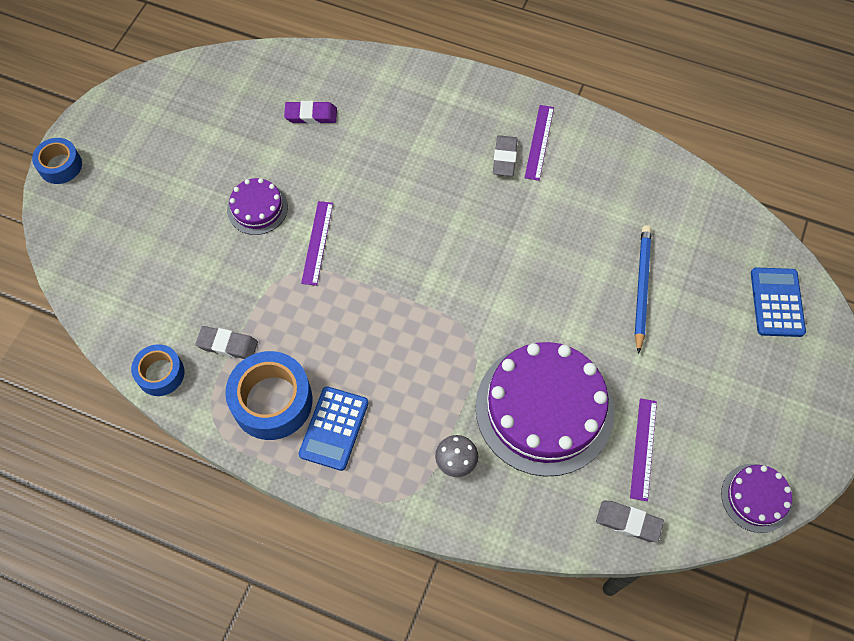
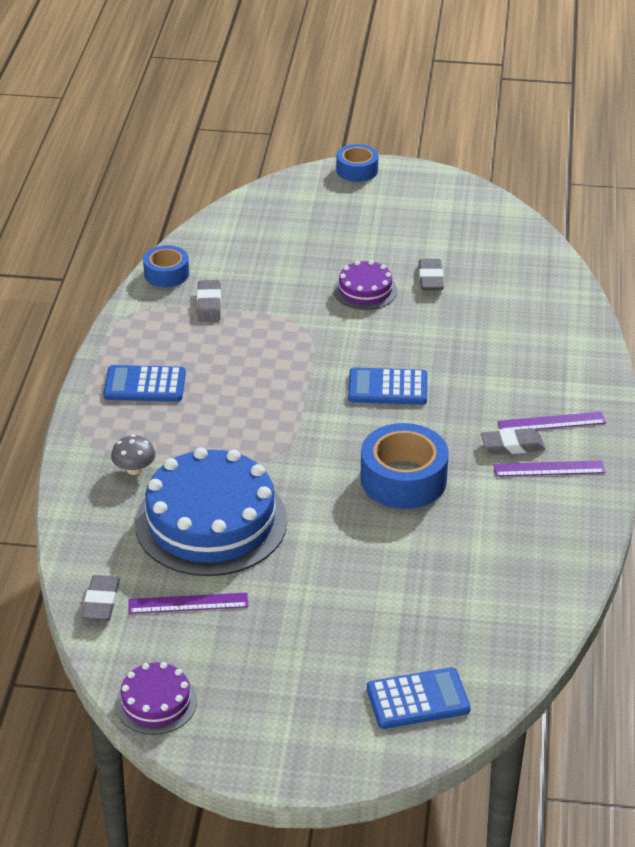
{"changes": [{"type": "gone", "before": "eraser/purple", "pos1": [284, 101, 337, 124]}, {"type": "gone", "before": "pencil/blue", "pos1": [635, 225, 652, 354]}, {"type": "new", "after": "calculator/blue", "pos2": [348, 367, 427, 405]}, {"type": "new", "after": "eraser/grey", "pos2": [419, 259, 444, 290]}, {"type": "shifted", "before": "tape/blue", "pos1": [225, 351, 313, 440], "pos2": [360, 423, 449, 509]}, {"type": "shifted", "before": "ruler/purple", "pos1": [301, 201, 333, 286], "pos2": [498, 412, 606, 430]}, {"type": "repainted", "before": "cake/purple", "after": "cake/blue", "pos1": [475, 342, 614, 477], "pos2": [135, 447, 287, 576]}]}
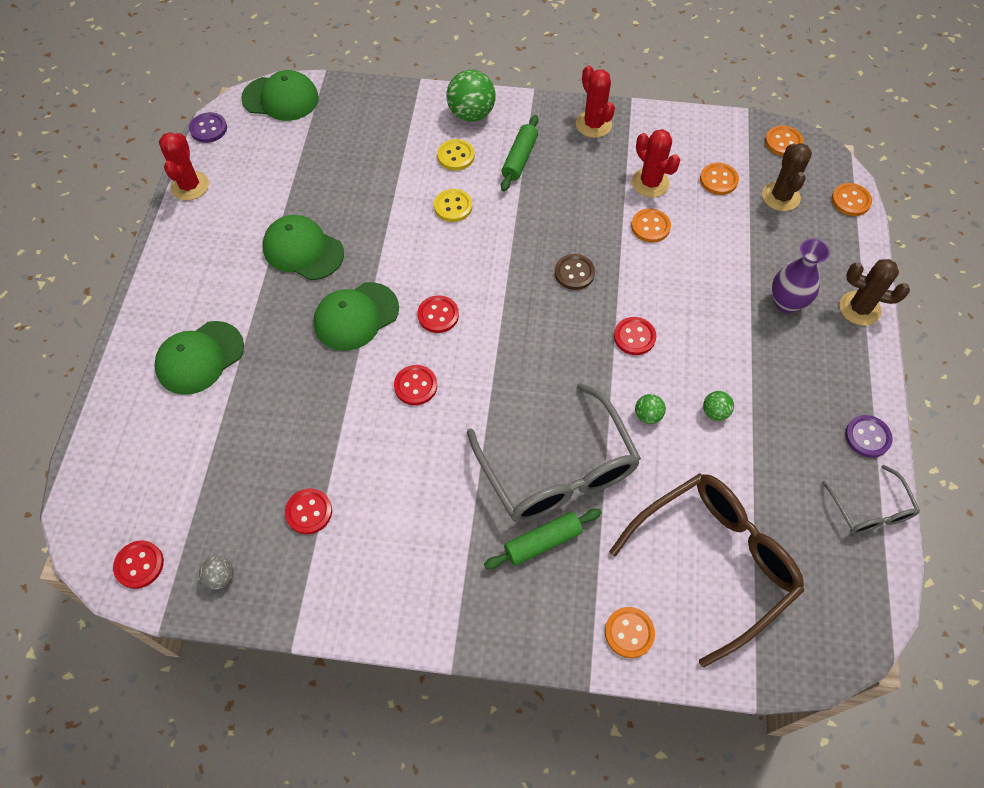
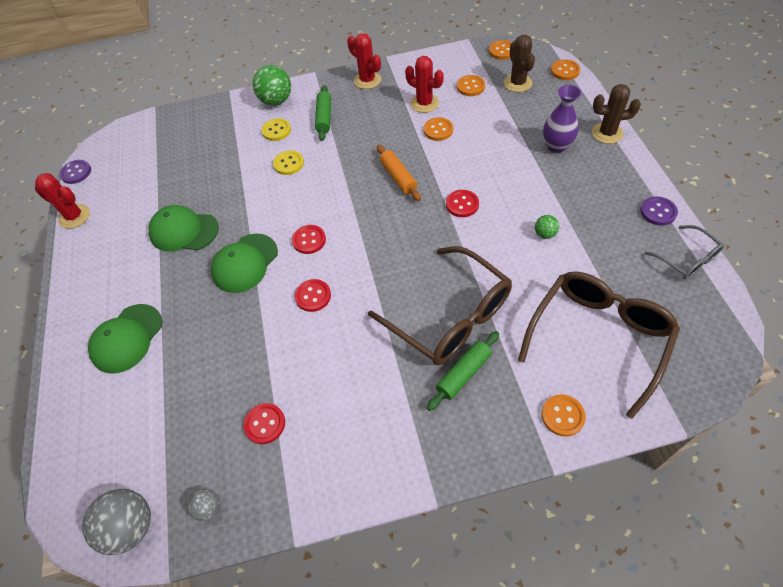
{"changes": [{"type": "gone", "before": "cap/green", "pos1": [241, 70, 319, 121]}, {"type": "gone", "before": "ball/green", "pos1": [635, 394, 666, 424]}, {"type": "swapped", "before": "button/red", "after": "ball/grey", "pos1": [113, 540, 164, 589], "pos2": [82, 489, 151, 555]}, {"type": "swapped", "before": "button/brown", "after": "rolling pin/orange", "pos1": [555, 254, 595, 290], "pos2": [377, 145, 421, 201]}, {"type": "repainted", "before": "glasses/grey", "after": "glasses/brown", "pos1": [467, 383, 641, 523], "pos2": [368, 246, 512, 365]}, {"type": "rotated", "before": "cactus/red", "pos1": [159, 132, 209, 201], "pos2": [35, 173, 90, 229], "turn": -45}]}
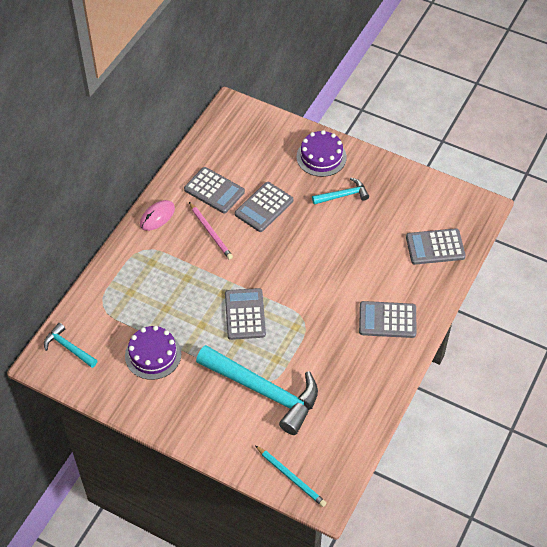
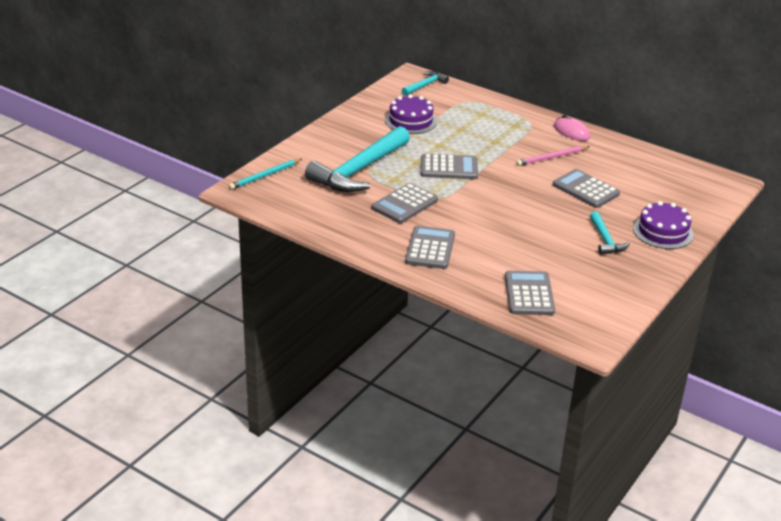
{"changes": [{"type": "shifted", "before": "calculator/grey", "pos1": [184, 167, 245, 213], "pos2": [372, 183, 438, 223]}]}
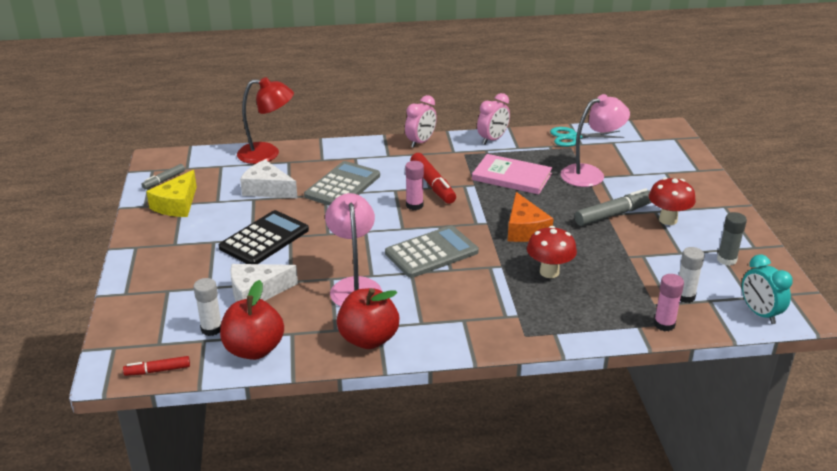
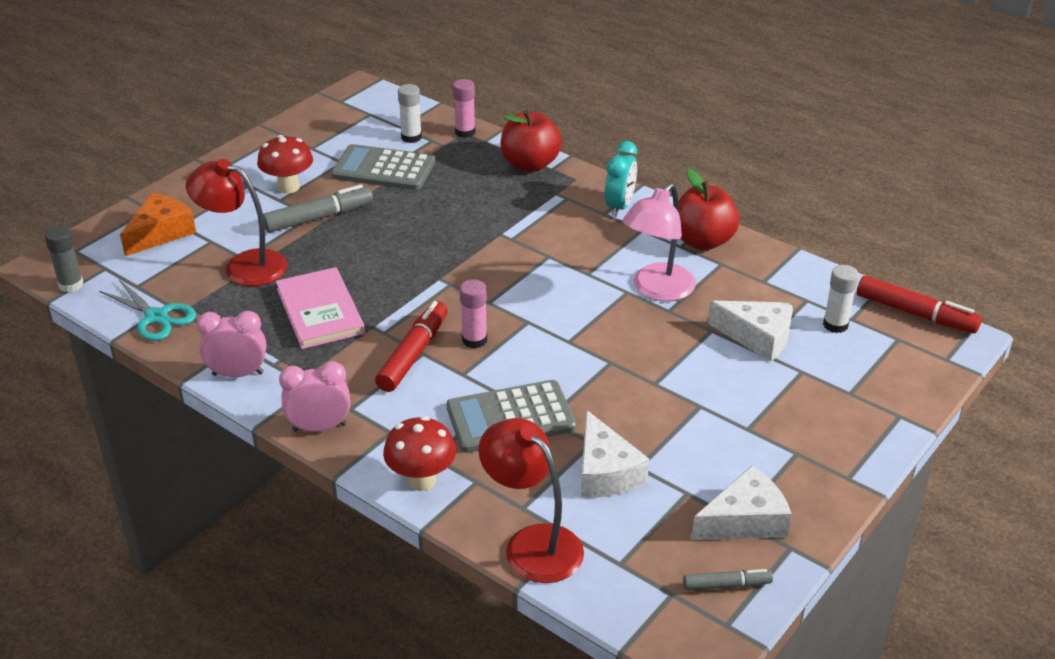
{"changes": [{"type": "gone", "before": "calculator/black", "pos1": [219, 210, 309, 264]}, {"type": "shifted", "before": "apple/red", "pos1": [220, 280, 284, 360], "pos2": [500, 109, 562, 172]}, {"type": "shifted", "before": "calculator/grey", "pos1": [385, 225, 479, 278], "pos2": [331, 144, 435, 190]}, {"type": "shifted", "before": "cheese/orange", "pos1": [508, 192, 554, 242], "pos2": [120, 193, 196, 256]}, {"type": "shifted", "before": "mushroom/red", "pos1": [527, 226, 577, 278], "pos2": [383, 416, 456, 491]}, {"type": "shifted", "before": "glue stick/grey", "pos1": [717, 212, 747, 266], "pos2": [44, 226, 83, 292]}, {"type": "shifted", "before": "clock/turquoise", "pos1": [742, 254, 793, 324], "pos2": [605, 141, 637, 217]}, {"type": "repainted", "before": "cheese/yellow", "after": "cheese/white", "pos1": [146, 170, 197, 217], "pos2": [692, 466, 792, 540]}, {"type": "repainted", "before": "lamp/pink", "after": "lamp/red", "pos1": [561, 94, 630, 187], "pos2": [186, 159, 288, 286]}, {"type": "rotated", "before": "marker/grey", "pos1": [574, 188, 652, 226], "pos2": [263, 184, 373, 233], "turn": 135}, {"type": "scaled", "before": "marker/red", "pos1": [123, 356, 190, 376], "pos2": [857, 276, 982, 333], "scale": 1.74}]}
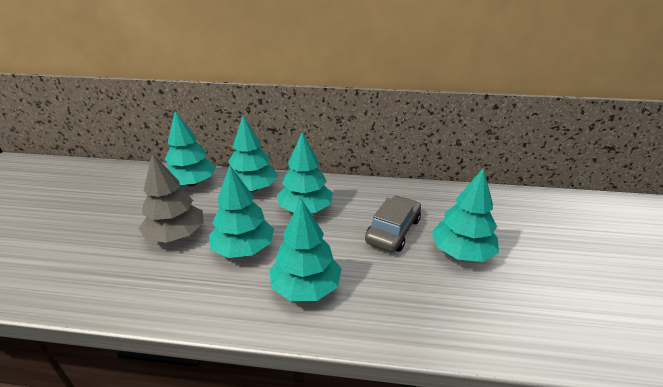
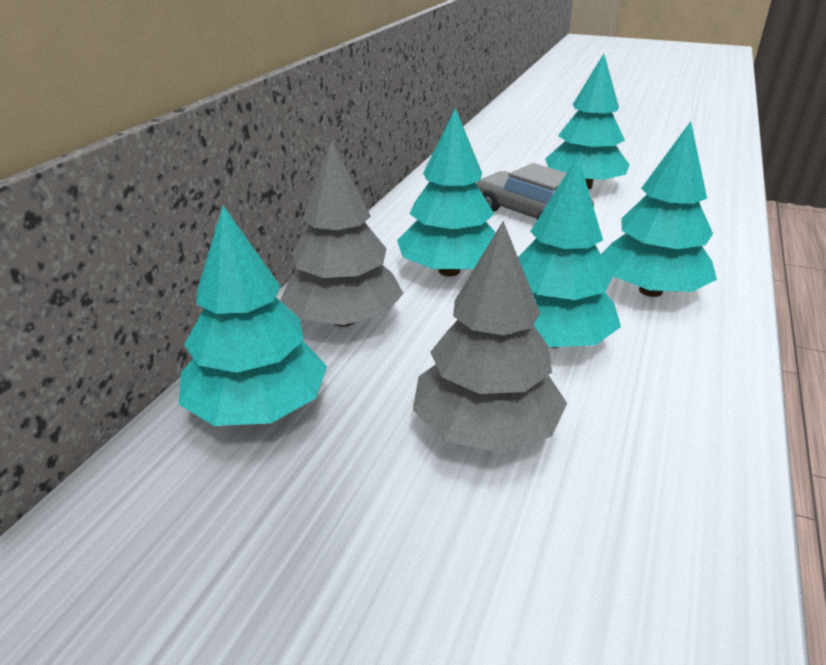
{"changes": [{"type": "repainted", "before": "tree/turquoise", "after": "tree/grey", "pos1": [228, 116, 278, 192], "pos2": [280, 141, 404, 327]}]}
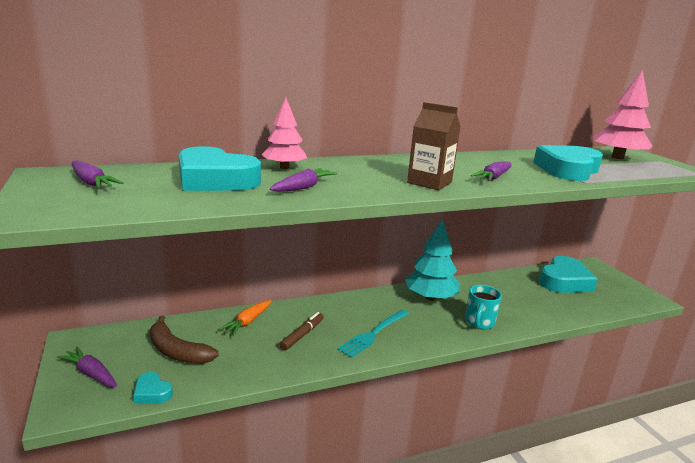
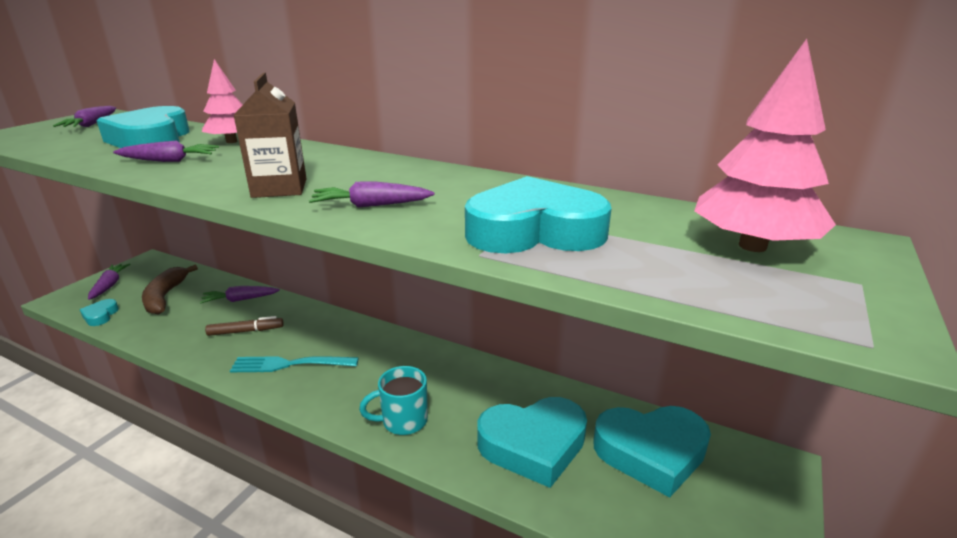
{"changes": [{"type": "gone", "before": "tree/turquoise", "pos1": [405, 219, 460, 301]}, {"type": "new", "after": "heart/turquoise", "pos2": [477, 397, 587, 488]}, {"type": "repainted", "before": "carrot/orange", "after": "carrot/purple", "pos1": [218, 300, 271, 336], "pos2": [200, 286, 280, 304]}]}
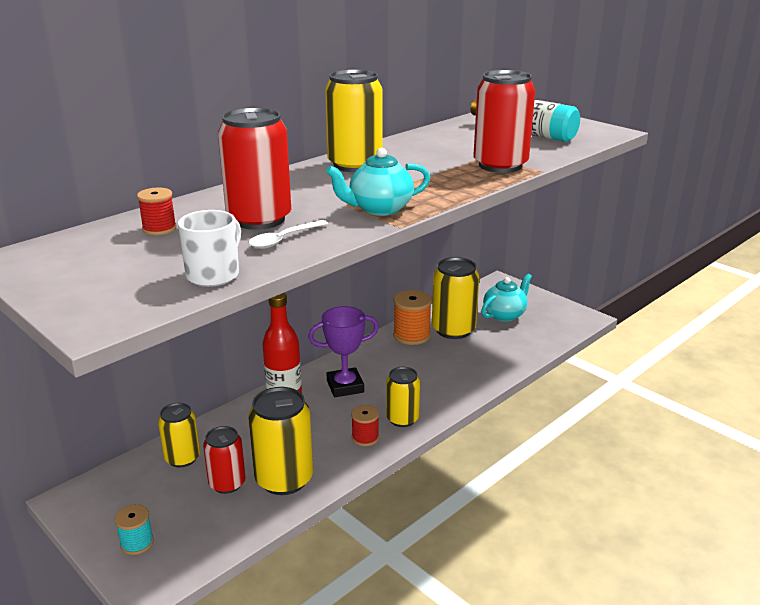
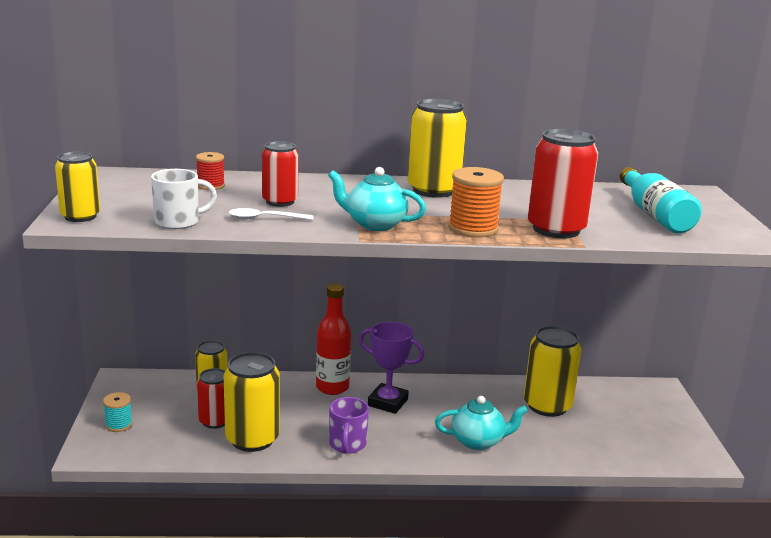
{"changes": [{"type": "shifted", "before": "can/yellow", "pos1": [386, 367, 420, 427], "pos2": [55, 152, 100, 222]}, {"type": "shifted", "before": "spool/orange", "pos1": [393, 290, 432, 345], "pos2": [448, 167, 504, 238]}, {"type": "shifted", "before": "teapot/turquoise", "pos1": [481, 274, 532, 322], "pos2": [435, 396, 528, 450]}, {"type": "swapped", "before": "spool/red", "after": "mug/purple", "pos1": [351, 405, 379, 446], "pos2": [329, 397, 369, 454]}, {"type": "scaled", "before": "can/red", "pos1": [218, 107, 291, 230], "pos2": [262, 141, 299, 207], "scale": 0.63}]}
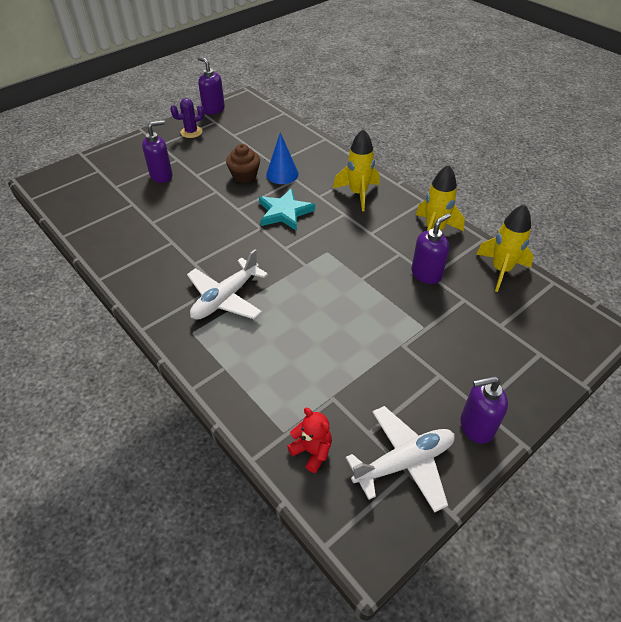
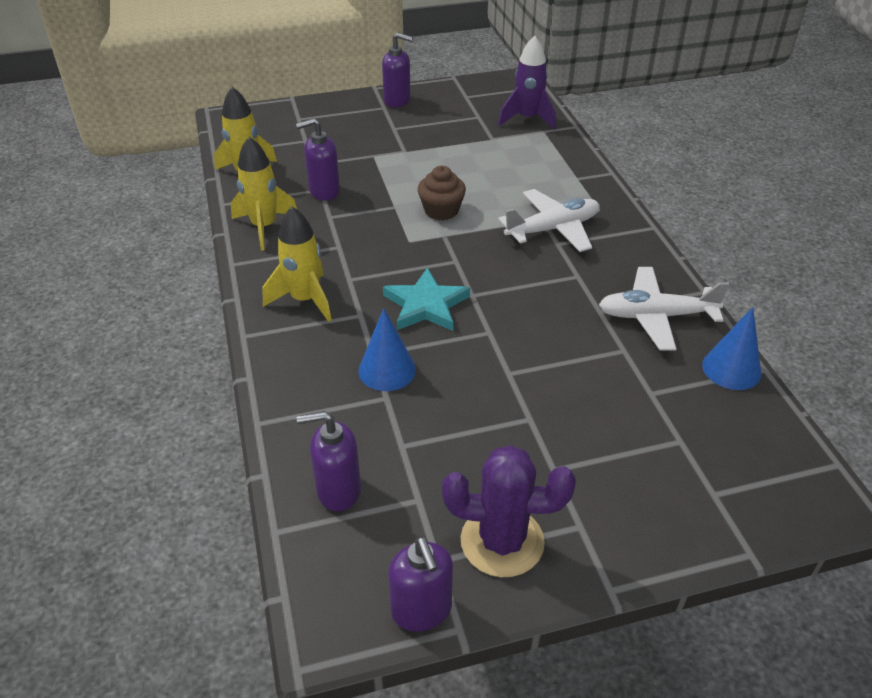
{"changes": [{"type": "new", "after": "cone/blue", "pos2": [702, 307, 761, 390]}, {"type": "shifted", "before": "soap dispenser/purple", "pos1": [142, 120, 173, 183], "pos2": [297, 411, 361, 511]}, {"type": "shifted", "before": "cupcake/brown", "pos1": [226, 144, 260, 183], "pos2": [418, 166, 466, 220]}, {"type": "shifted", "before": "plane/white", "pos1": [346, 406, 455, 513], "pos2": [599, 267, 729, 351]}, {"type": "swapped", "before": "teddy bear/red", "after": "rocket/purple", "pos1": [287, 408, 332, 473], "pos2": [498, 36, 556, 130]}, {"type": "scaled", "before": "cactus/purple", "pos1": [170, 98, 205, 138], "pos2": [442, 445, 576, 577], "scale": 1.65}]}
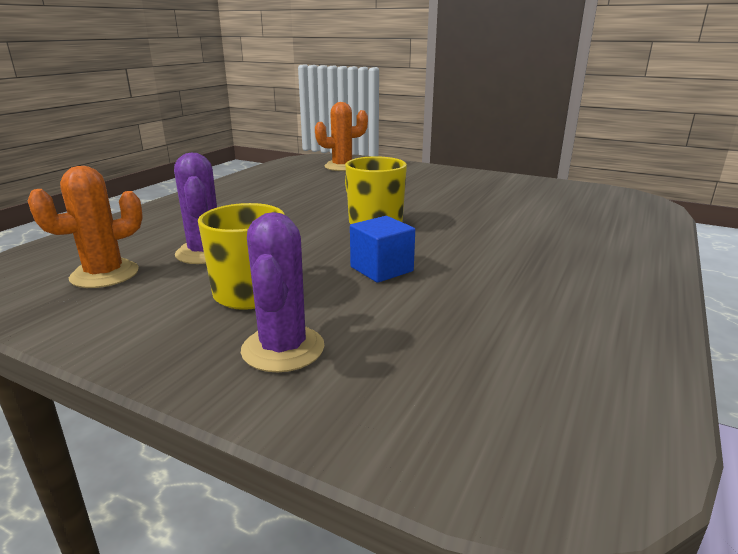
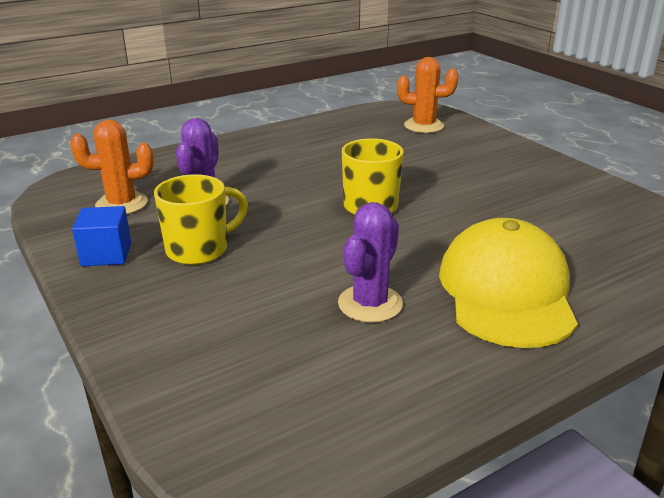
{"changes": [{"type": "new", "after": "cap/yellow", "pos2": [439, 218, 578, 348]}, {"type": "shifted", "before": "cactus/purple", "pos1": [241, 212, 324, 372], "pos2": [338, 202, 403, 323]}, {"type": "shifted", "before": "cube/blue", "pos1": [350, 216, 415, 283], "pos2": [72, 206, 131, 266]}]}
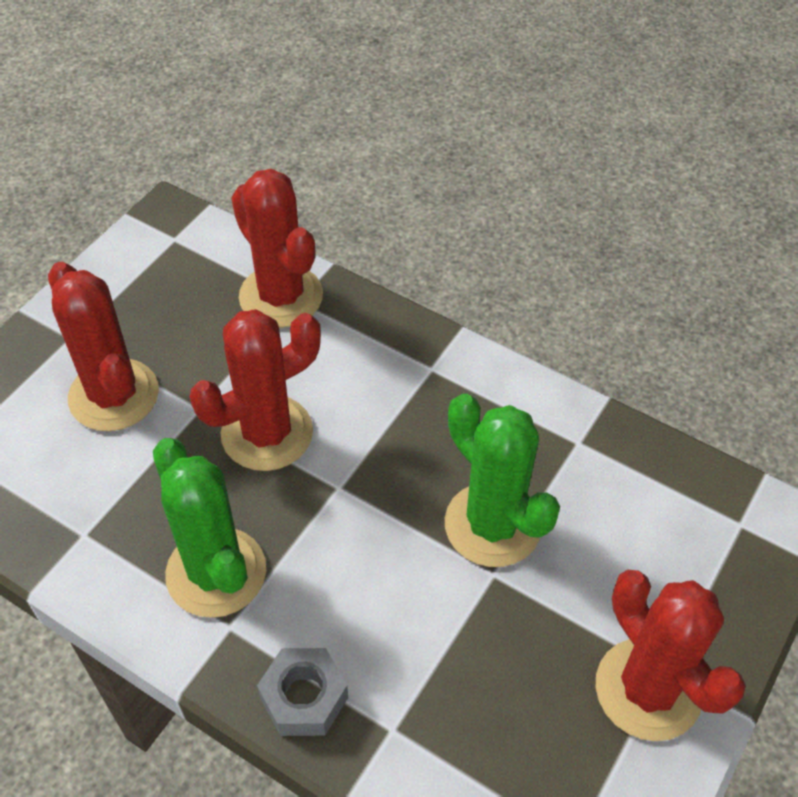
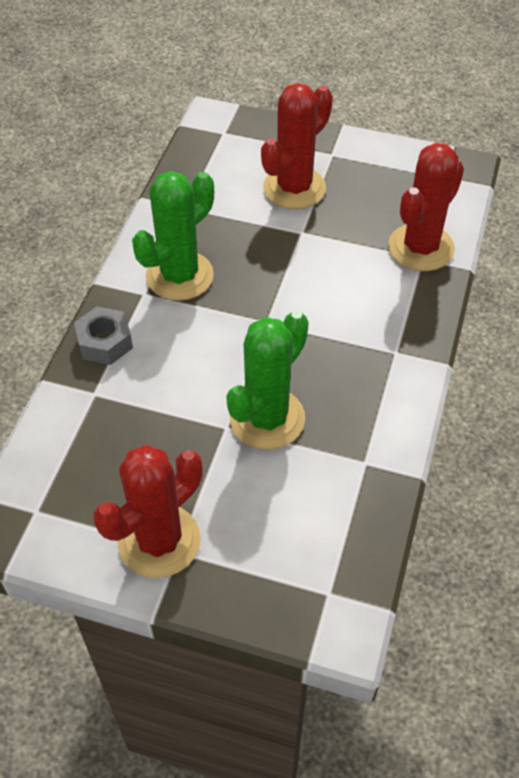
{"changes": [{"type": "gone", "before": "cactus/red", "pos1": [190, 309, 321, 471]}]}
